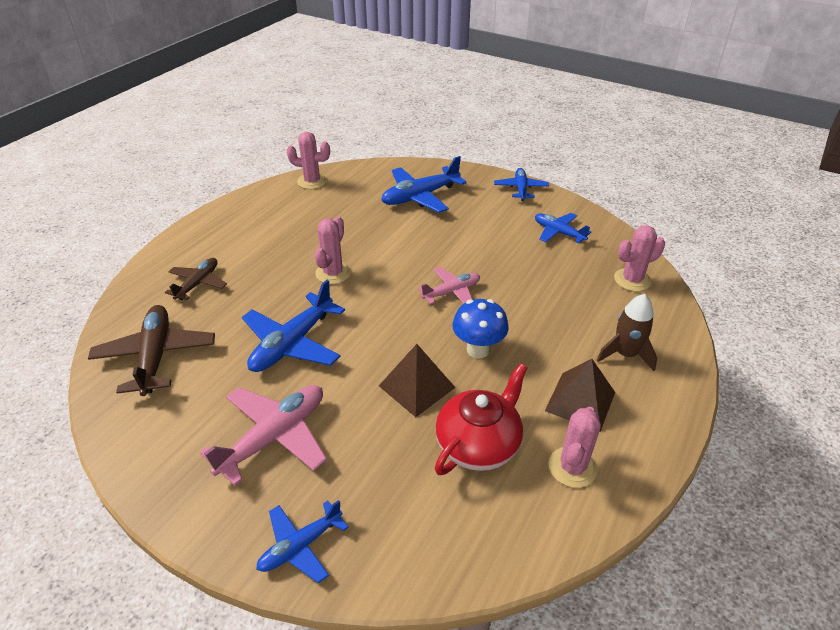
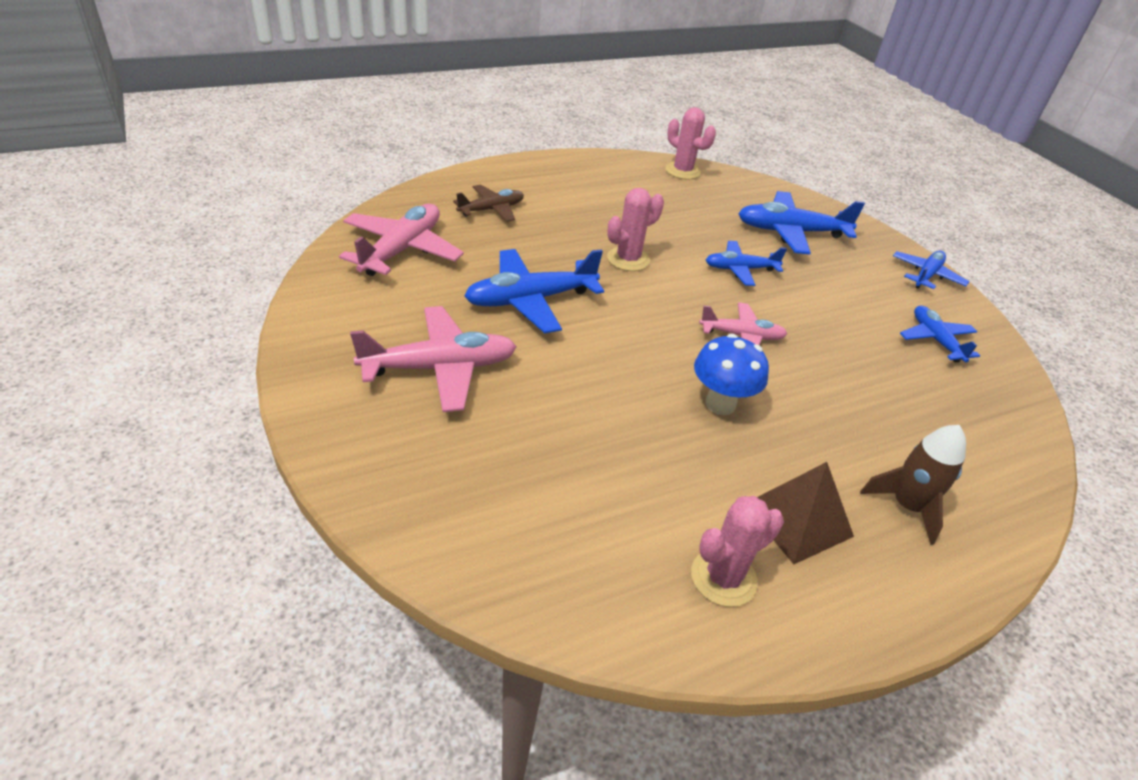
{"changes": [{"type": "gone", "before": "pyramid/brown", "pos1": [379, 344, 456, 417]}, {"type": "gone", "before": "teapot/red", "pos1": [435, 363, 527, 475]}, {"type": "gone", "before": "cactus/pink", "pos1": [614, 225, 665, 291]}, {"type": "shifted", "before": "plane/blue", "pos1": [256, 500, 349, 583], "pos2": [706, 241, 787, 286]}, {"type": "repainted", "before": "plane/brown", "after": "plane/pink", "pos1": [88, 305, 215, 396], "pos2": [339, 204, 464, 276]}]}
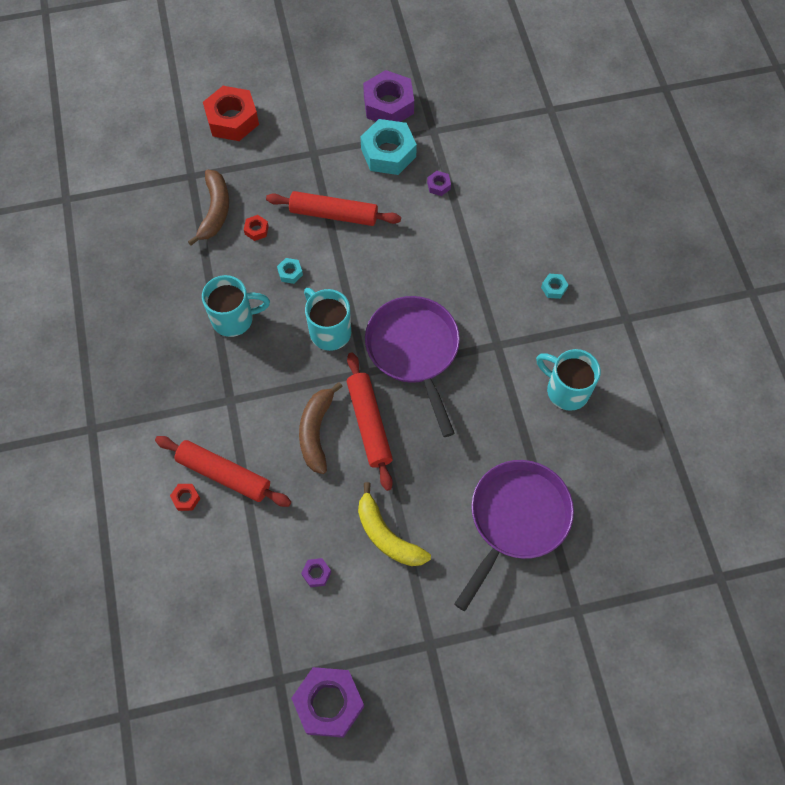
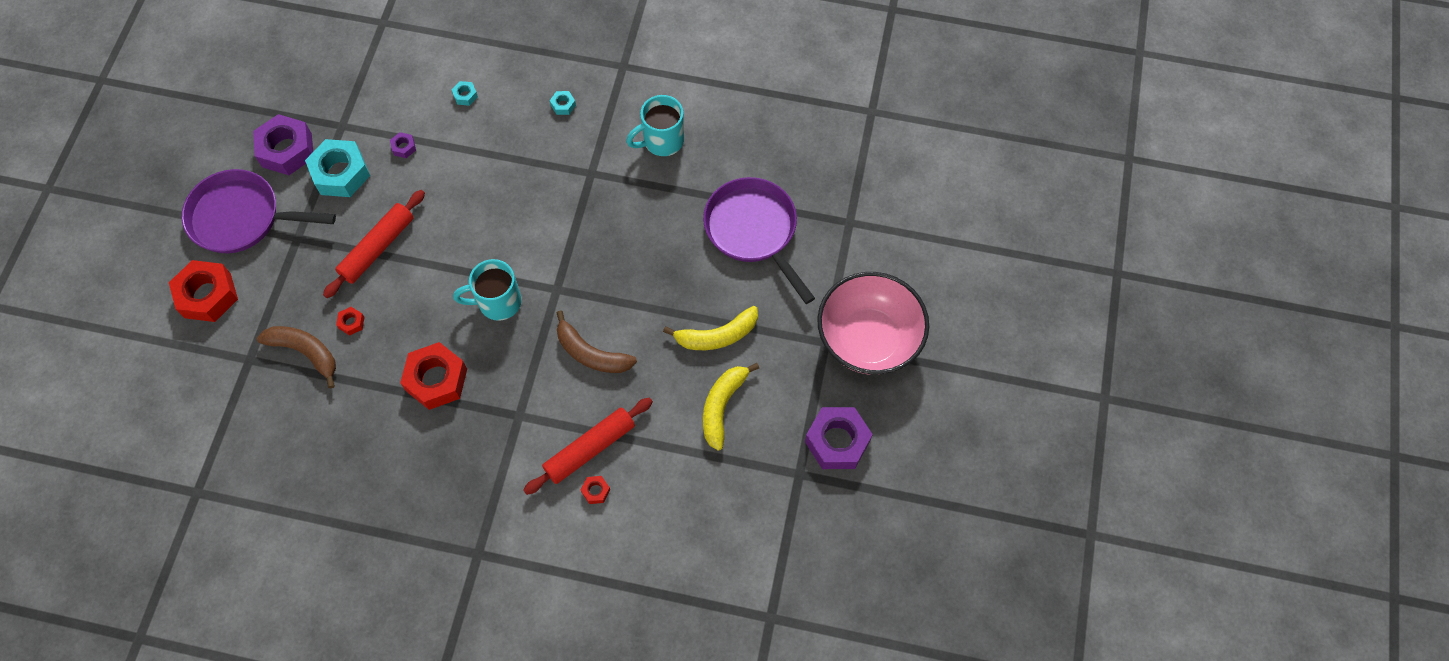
{"changes": [{"type": "gone", "before": "rolling pin/red", "pos1": [347, 352, 393, 491]}, {"type": "new", "after": "bowl/pink", "pos2": [817, 272, 929, 375]}, {"type": "shifted", "before": "nut/turquoise", "pos1": [277, 258, 303, 284], "pos2": [452, 81, 478, 106]}, {"type": "shifted", "before": "pan/purple", "pos1": [365, 296, 460, 437], "pos2": [182, 169, 336, 253]}, {"type": "swapped", "before": "mug/turquoise", "after": "nut/red", "pos1": [202, 275, 270, 337], "pos2": [400, 342, 467, 410]}, {"type": "swapped", "before": "nut/purple", "after": "banana/yellow", "pos1": [301, 558, 331, 587], "pos2": [703, 363, 759, 451]}]}
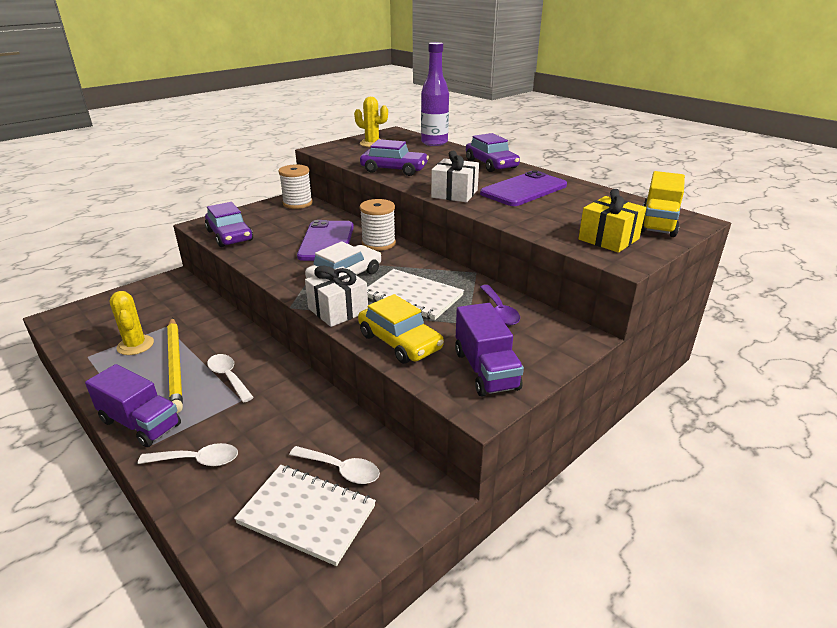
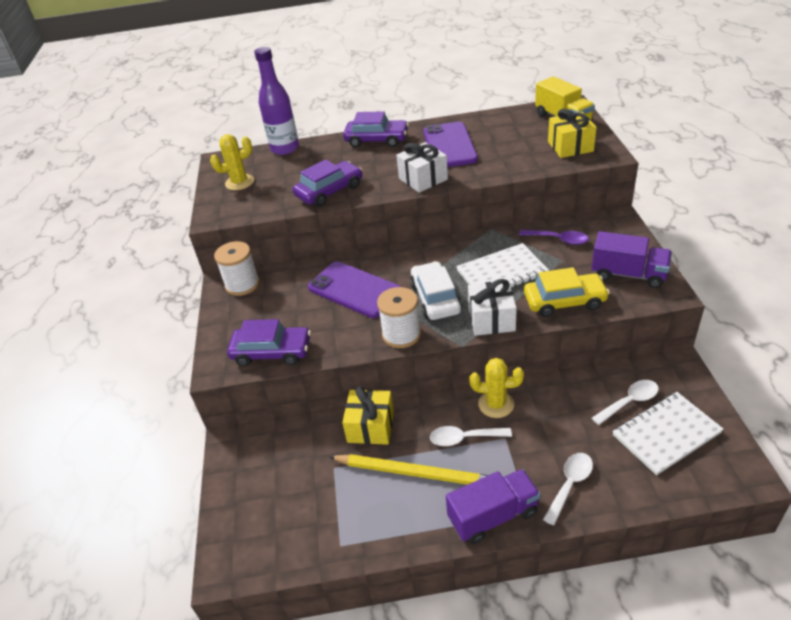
{"changes": [{"type": "new", "after": "gift/yellow", "pos2": [342, 386, 394, 445]}, {"type": "shifted", "before": "cactus/yellow", "pos1": [109, 291, 154, 355], "pos2": [469, 358, 524, 418]}, {"type": "shifted", "before": "spool/white", "pos1": [360, 199, 396, 251], "pos2": [377, 287, 421, 348]}]}
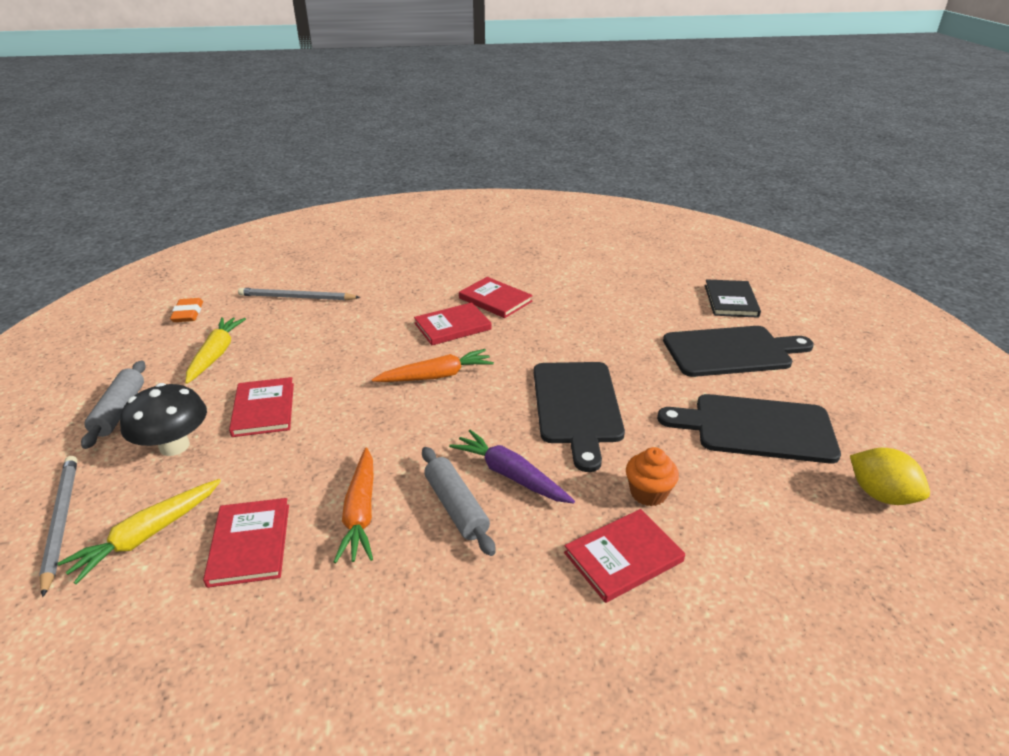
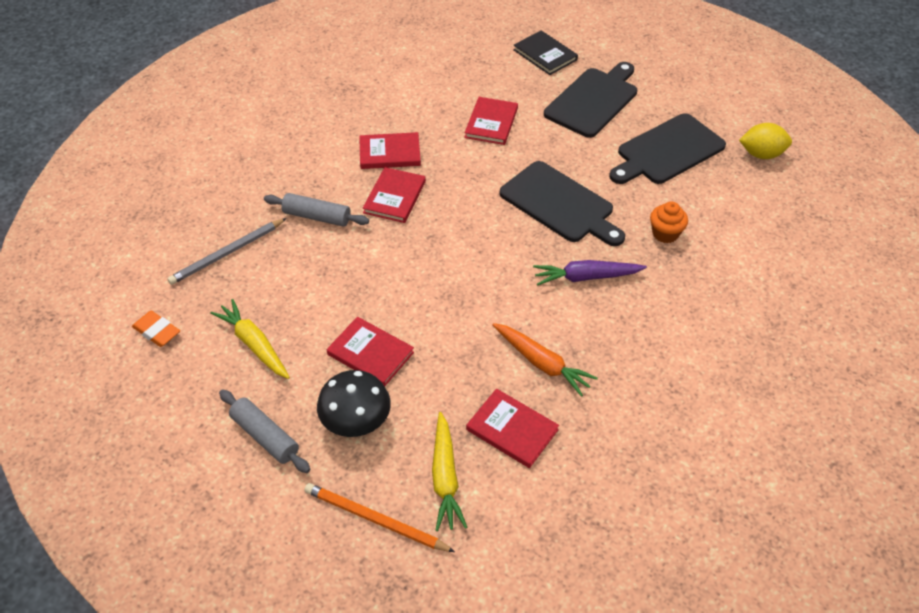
{"changes": [{"type": "gone", "before": "carrot/orange", "pos1": [372, 349, 494, 382]}, {"type": "shifted", "before": "rolling pin/grey", "pos1": [422, 447, 496, 556], "pos2": [264, 193, 369, 227]}, {"type": "shifted", "before": "book/red", "pos1": [564, 509, 685, 603], "pos2": [464, 97, 518, 145]}, {"type": "repainted", "before": "pencil/grey", "after": "pencil/orange", "pos1": [39, 456, 77, 597], "pos2": [304, 483, 455, 552]}]}
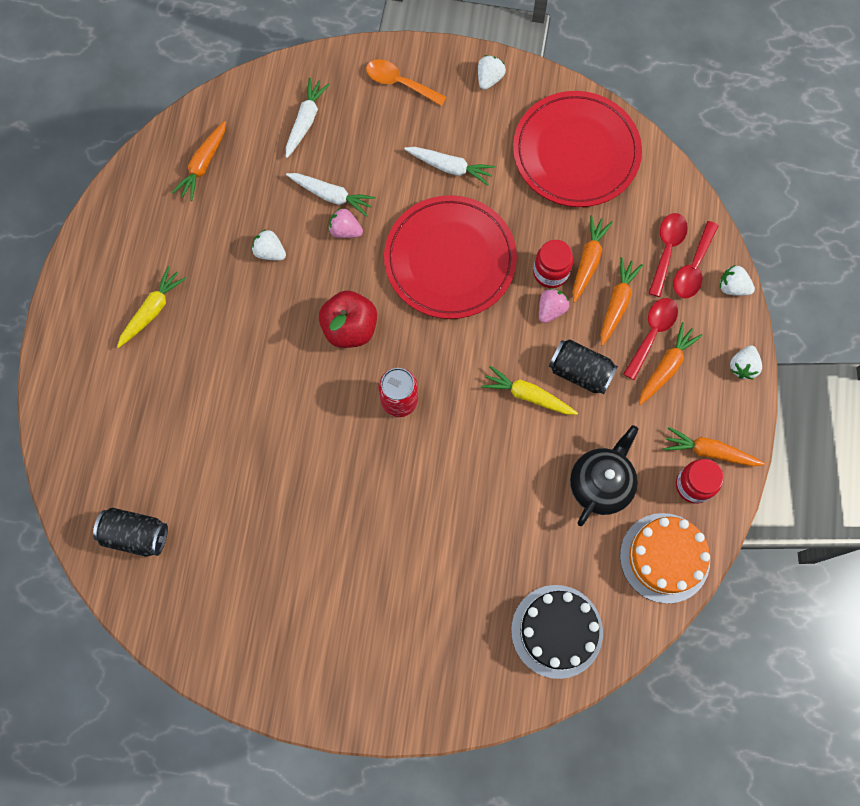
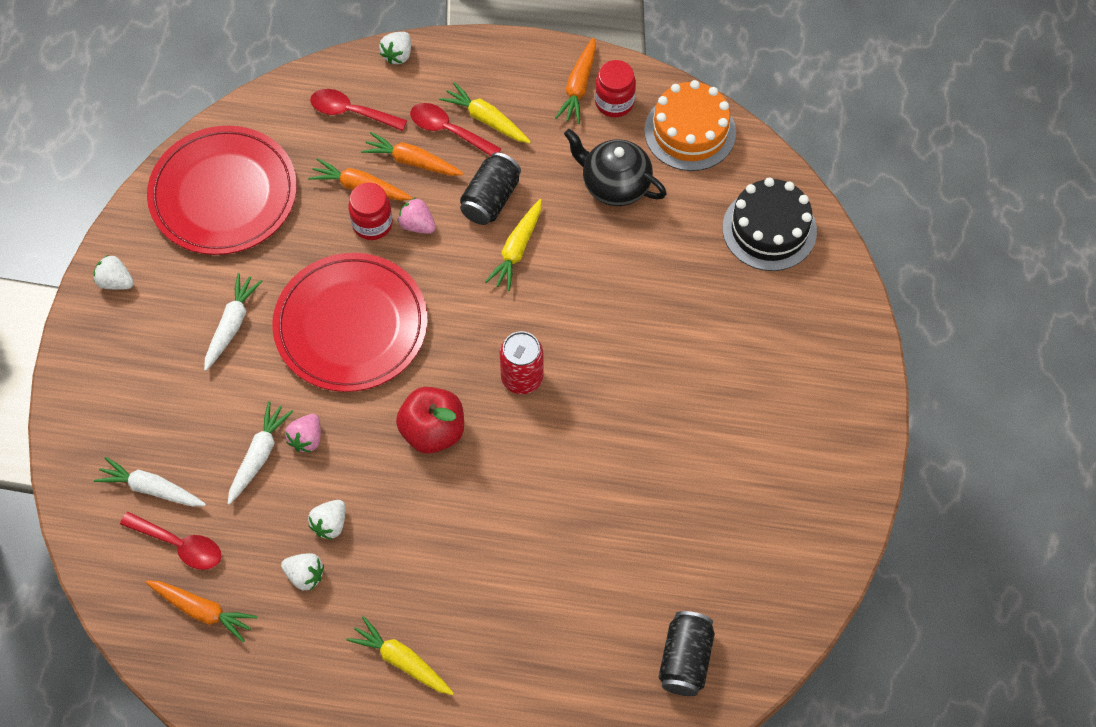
{"changes": [{"type": "gone", "before": "spoon/orange", "pos1": [366, 59, 447, 106]}, {"type": "shifted", "before": "spoon/red", "pos1": [673, 221, 718, 298], "pos2": [120, 512, 221, 570]}, {"type": "shifted", "before": "strawberry/white", "pos1": [730, 345, 762, 379], "pos2": [281, 553, 324, 591]}, {"type": "repainted", "before": "carrot/orange", "after": "carrot/yellow", "pos1": [639, 322, 703, 405], "pos2": [439, 82, 531, 143]}]}
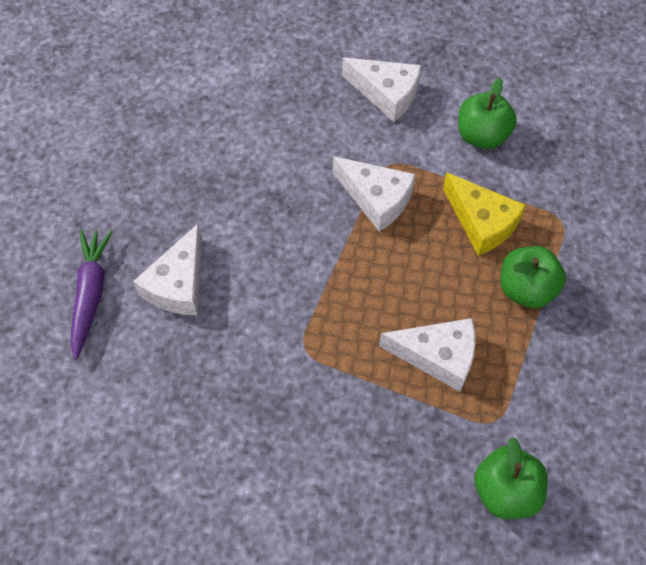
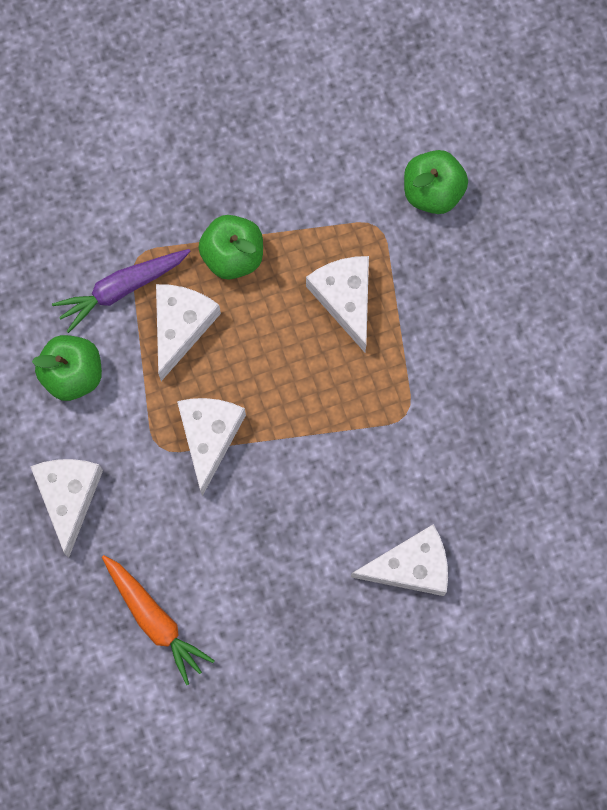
{"changes": [{"type": "new", "after": "carrot/orange", "pos2": [102, 555, 215, 685]}, {"type": "shifted", "before": "carrot/purple", "pos1": [70, 230, 113, 360], "pos2": [52, 249, 190, 333]}, {"type": "repainted", "before": "cheese/yellow", "after": "cheese/white", "pos1": [443, 172, 526, 256], "pos2": [156, 284, 221, 381]}]}
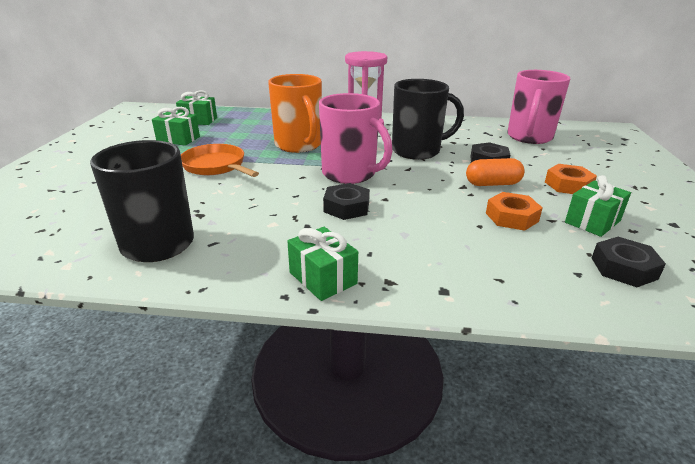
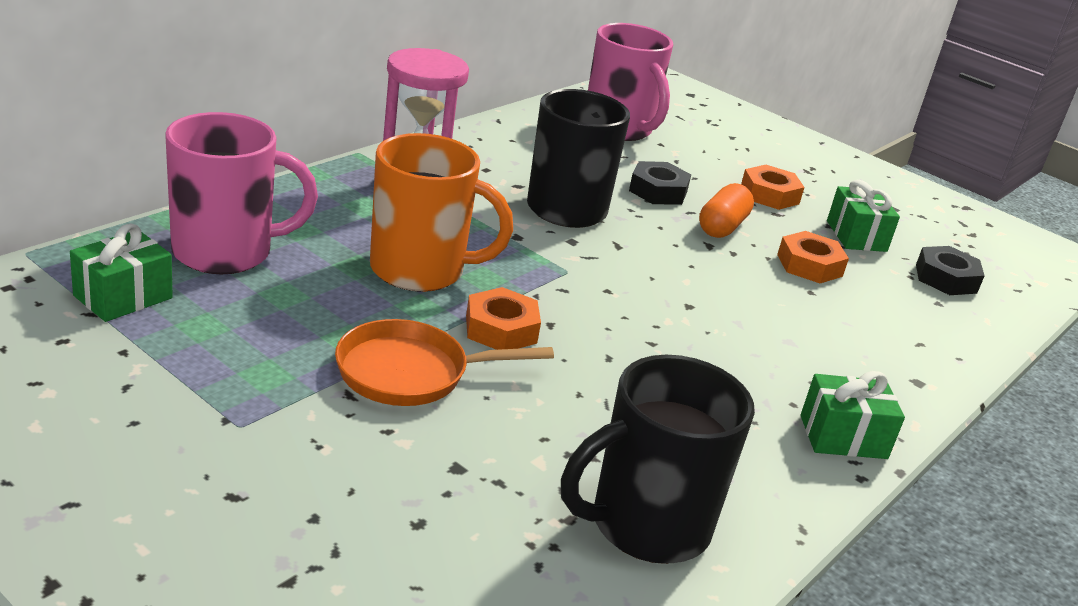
{"changes": [{"type": "gone", "before": "gift/green", "pos1": [152, 107, 200, 146]}, {"type": "gone", "before": "nut/black", "pos1": [323, 183, 370, 220]}, {"type": "new", "after": "nut/orange", "pos2": [466, 287, 541, 350]}, {"type": "shifted", "before": "mug/pink", "pos1": [319, 93, 393, 184], "pos2": [165, 112, 318, 274]}]}
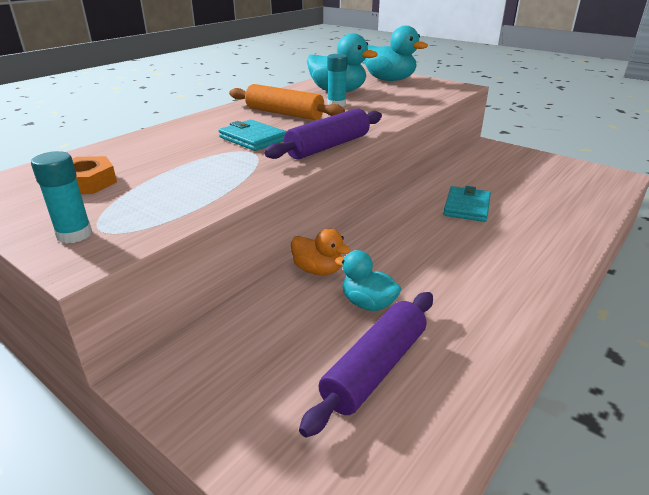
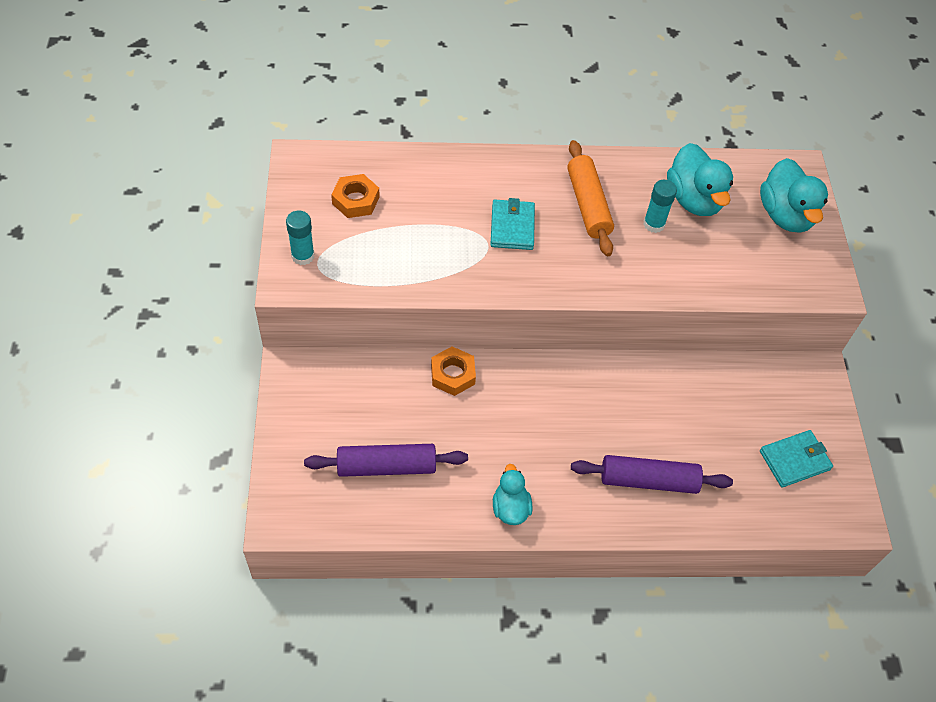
{"changes": [{"type": "shifted", "before": "rolling pin/purple", "pos1": [264, 108, 382, 159], "pos2": [571, 455, 733, 494]}, {"type": "shifted", "before": "duck/turquoise", "pos1": [335, 250, 401, 311], "pos2": [493, 464, 533, 525]}, {"type": "shifted", "before": "wallet/turquoise", "pos1": [443, 186, 491, 222], "pos2": [760, 430, 833, 488]}, {"type": "swapped", "before": "duck/orange", "after": "nut/orange", "pos1": [291, 228, 351, 275], "pos2": [431, 347, 476, 396]}]}
